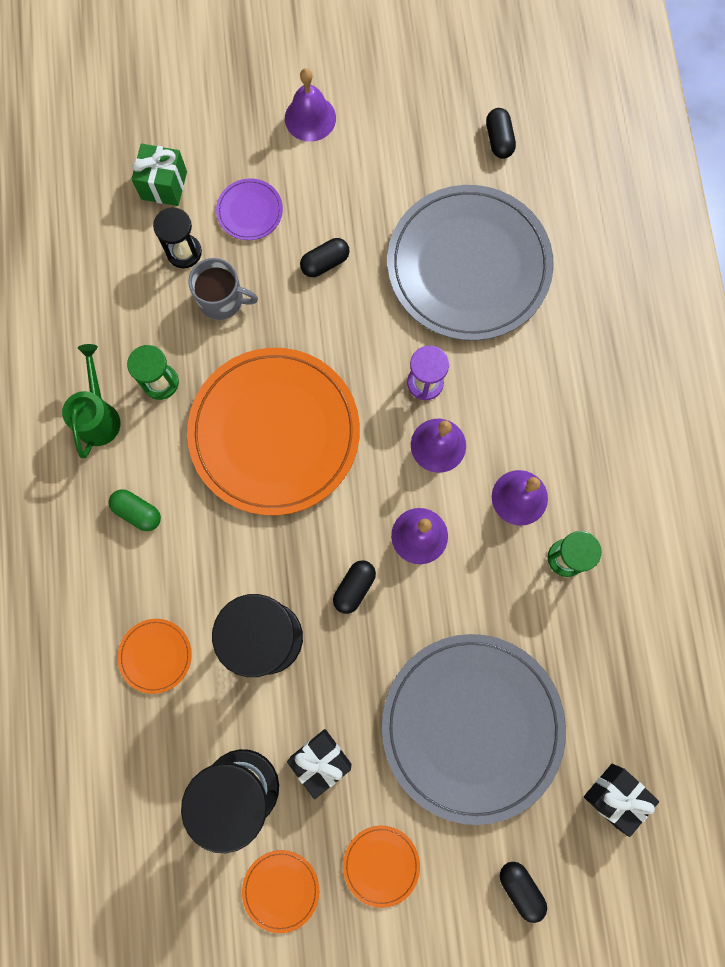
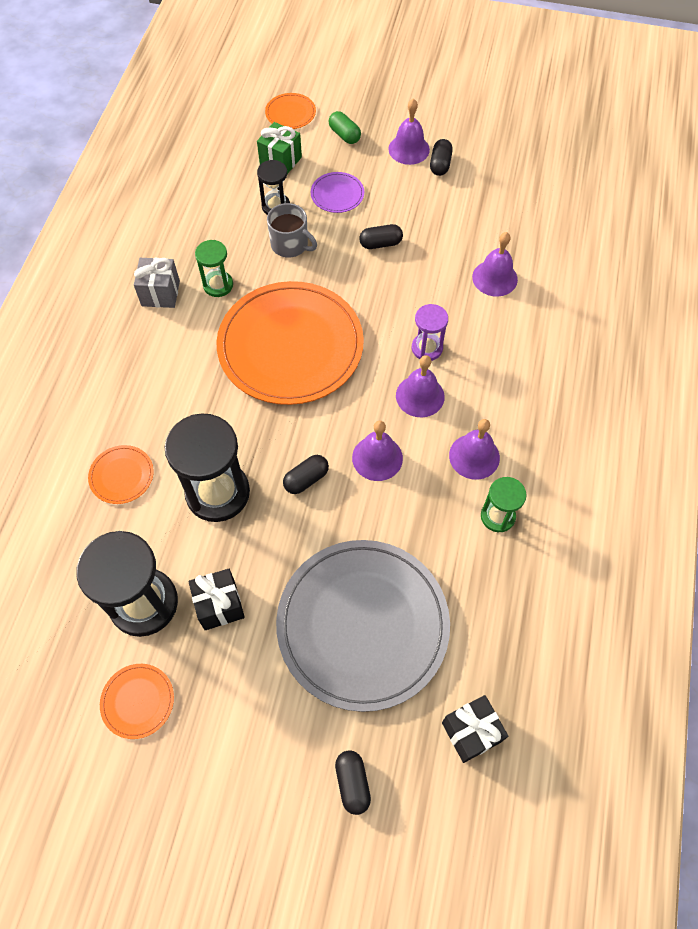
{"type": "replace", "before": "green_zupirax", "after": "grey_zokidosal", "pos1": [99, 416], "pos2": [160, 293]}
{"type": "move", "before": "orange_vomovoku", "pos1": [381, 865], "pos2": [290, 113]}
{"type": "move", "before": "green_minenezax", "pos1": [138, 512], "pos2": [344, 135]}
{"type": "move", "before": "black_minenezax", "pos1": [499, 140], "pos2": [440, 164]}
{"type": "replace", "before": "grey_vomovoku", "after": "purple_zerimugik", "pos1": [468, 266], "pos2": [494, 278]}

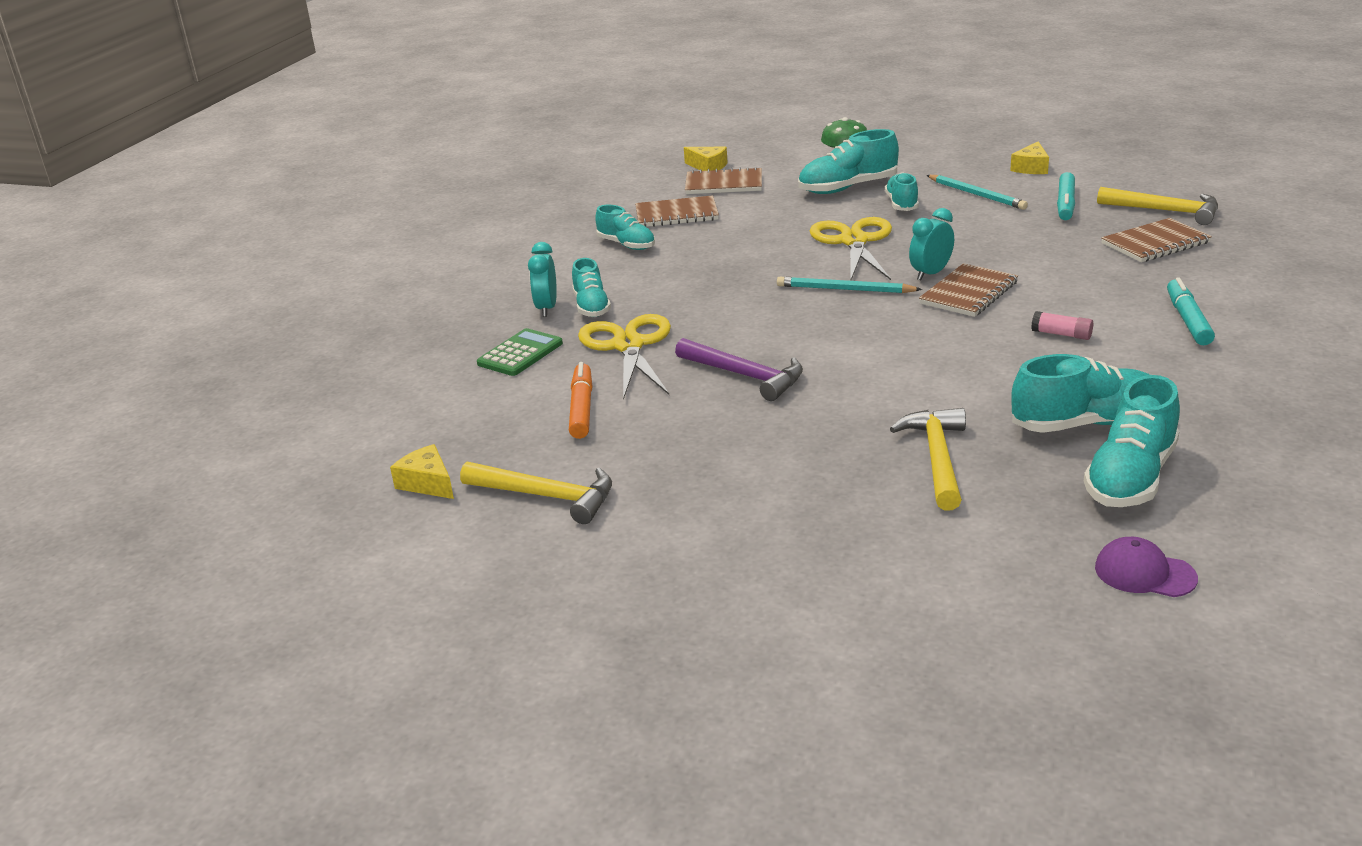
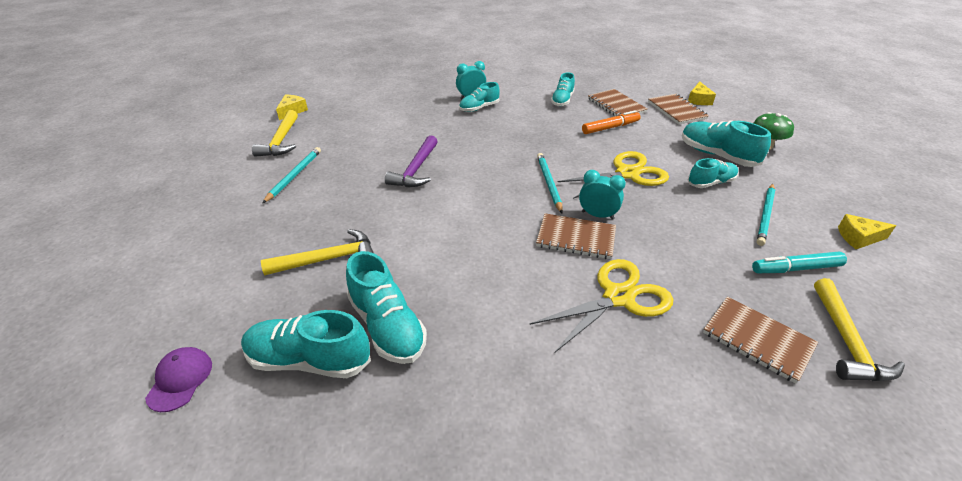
{"type": "insert", "after": "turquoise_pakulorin", "pos2": [294, 175]}
{"type": "move", "before": "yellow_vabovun", "pos1": [628, 346], "pos2": [618, 297]}
{"type": "move", "before": "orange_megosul", "pos1": [582, 408], "pos2": [610, 128]}
{"type": "delete", "before": "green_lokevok", "pos1": [520, 353]}
{"type": "delete", "before": "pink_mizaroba", "pos1": [1061, 334]}
{"type": "delete", "before": "turquoise_megosul", "pos1": [1188, 320]}

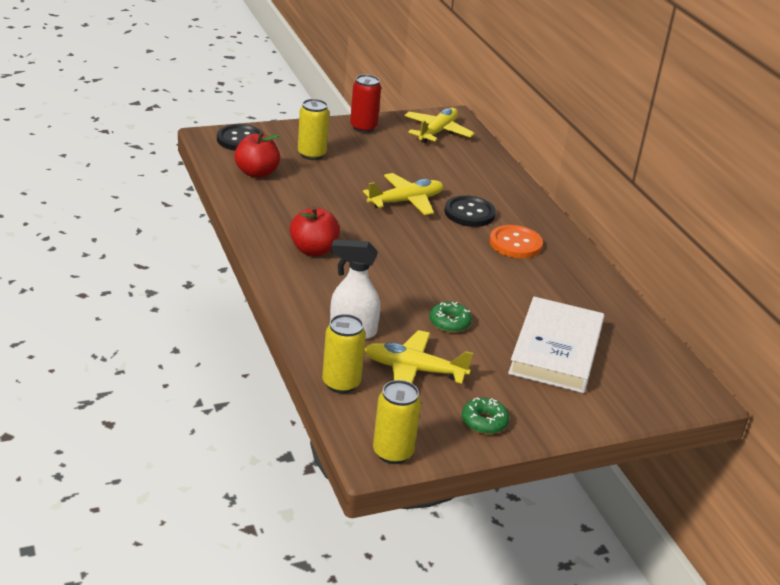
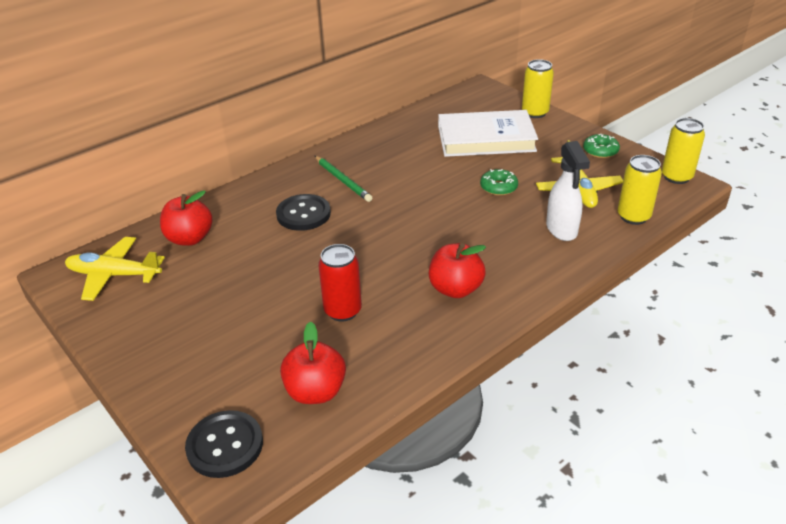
{"type": "insert", "after": "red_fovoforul", "pos2": [190, 238]}
{"type": "replace", "before": "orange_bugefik", "after": "green_pakulorin", "pos1": [515, 243], "pos2": [342, 180]}
{"type": "move", "before": "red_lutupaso", "pos1": [363, 128], "pos2": [343, 311]}
{"type": "move", "before": "yellow_lutupaso", "pos1": [311, 154], "pos2": [535, 113]}
{"type": "delete", "before": "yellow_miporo", "pos1": [406, 201]}

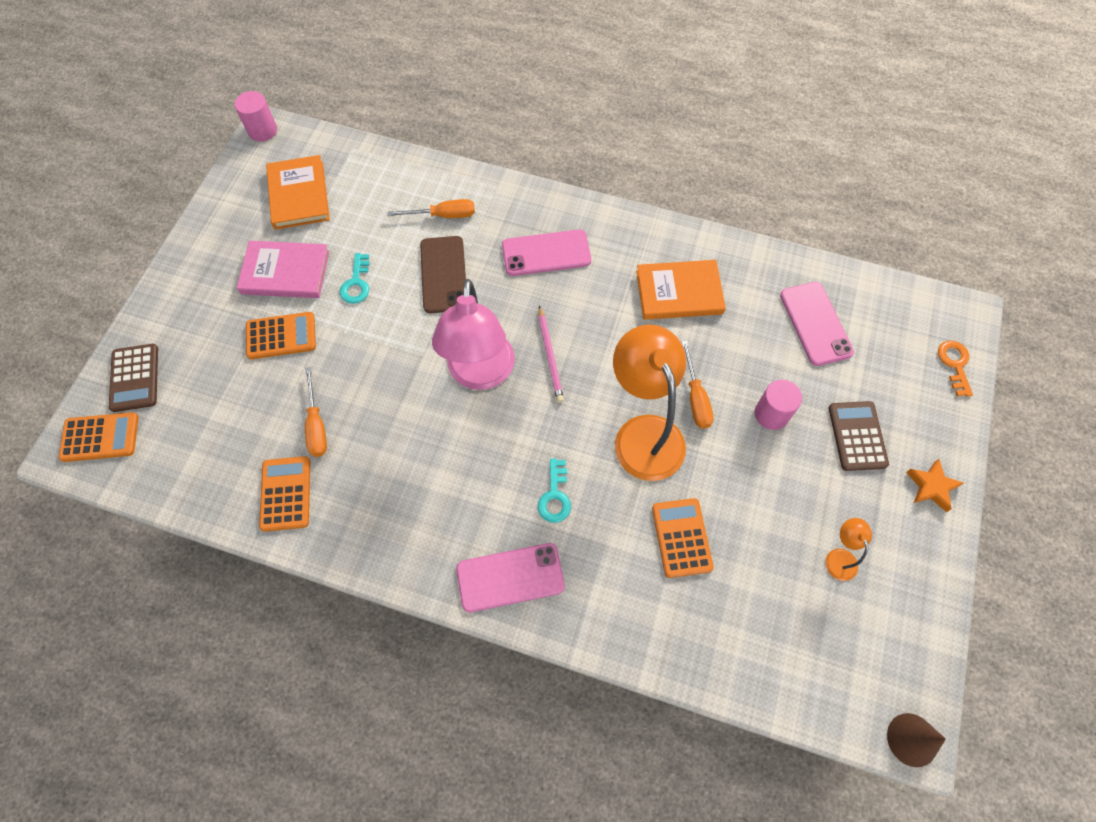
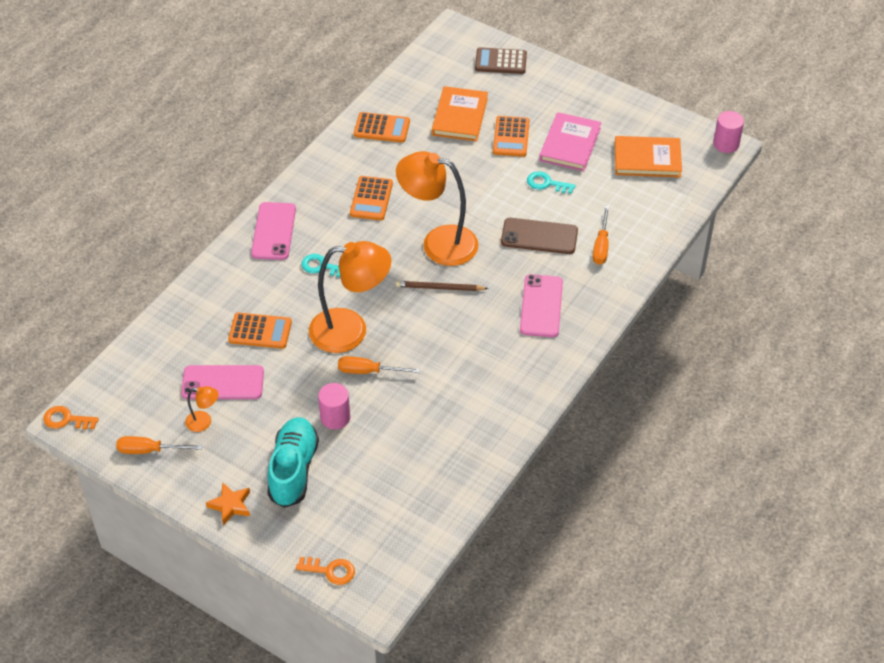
{"type": "replace", "before": "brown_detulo", "after": "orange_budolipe", "pos1": [912, 739], "pos2": [66, 419]}
{"type": "move", "before": "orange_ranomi", "pos1": [316, 425], "pos2": [149, 450]}
{"type": "move", "before": "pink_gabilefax", "pos1": [815, 323], "pos2": [223, 383]}
{"type": "replace", "before": "brown_lokevok", "after": "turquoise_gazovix", "pos1": [857, 436], "pos2": [293, 470]}
{"type": "move", "before": "orange_lokevok", "pos1": [100, 437], "pos2": [371, 199]}
{"type": "recolor", "before": "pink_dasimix", "after": "orange_dasimix", "pos1": [480, 374], "pos2": [438, 243]}
{"type": "recolor", "before": "pink_pakulorin", "after": "brown_pakulorin", "pos1": [550, 355], "pos2": [440, 288]}
{"type": "move", "before": "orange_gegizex", "pos1": [679, 292], "pos2": [460, 116]}

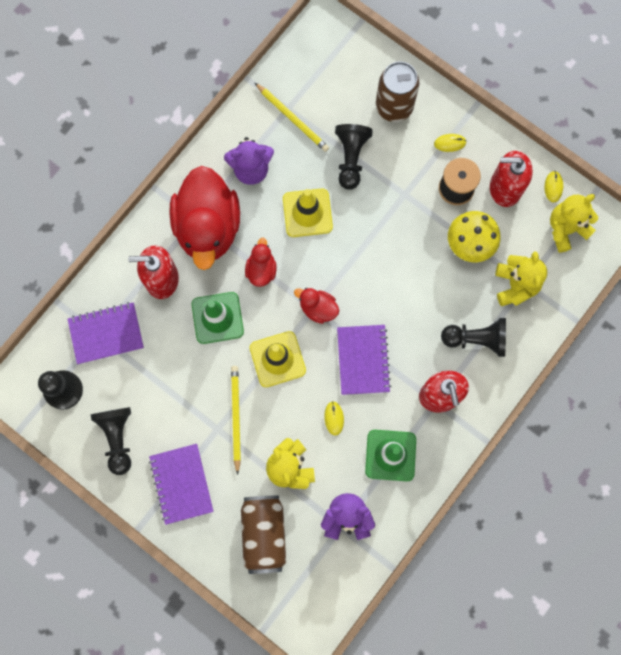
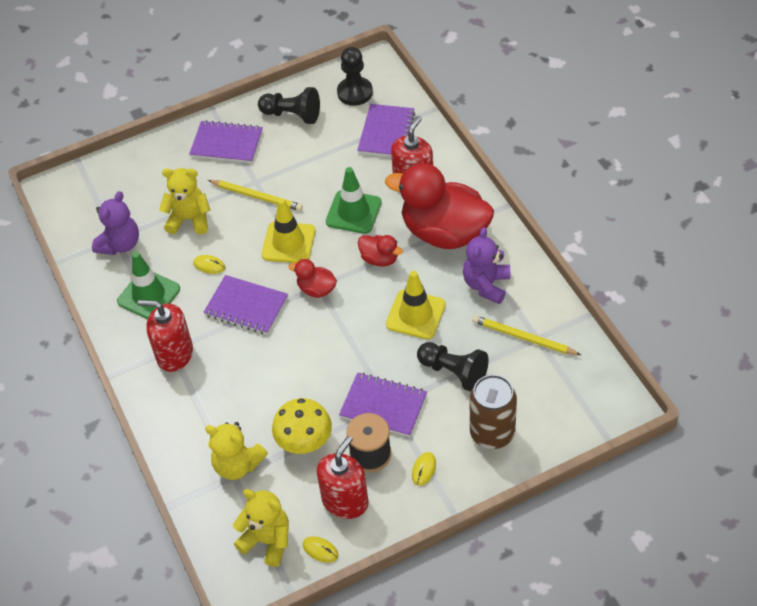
{"type": "rotate", "before": "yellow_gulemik", "pos1": [566, 229], "pos2": [267, 541], "turn": -60}
{"type": "rotate", "before": "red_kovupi", "pos1": [318, 308], "pos2": [316, 289], "turn": -120}
{"type": "insert", "after": "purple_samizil", "pos2": [383, 406]}
{"type": "rotate", "before": "yellow_pakulorin", "pos1": [292, 118], "pos2": [523, 338], "turn": 45}
{"type": "delete", "before": "brown_lutupaso", "pos1": [264, 534]}
{"type": "delete", "before": "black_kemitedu", "pos1": [476, 339]}

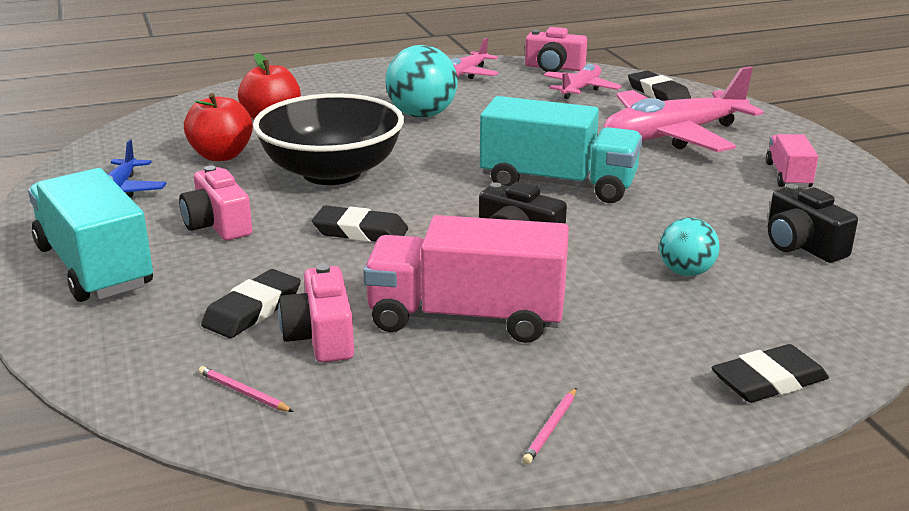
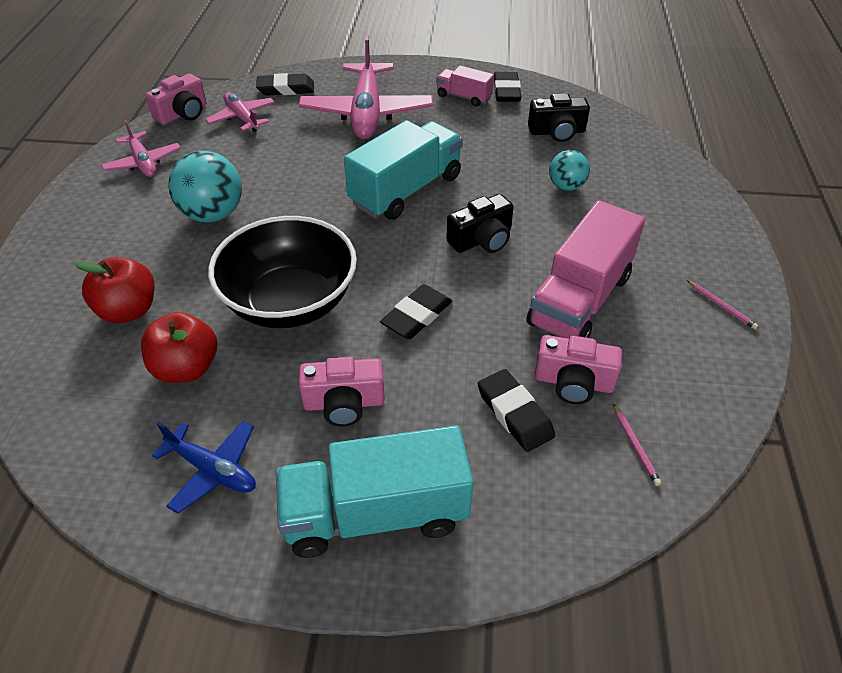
{"type": "move", "before": "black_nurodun", "pos1": [769, 381], "pos2": [506, 91]}
{"type": "rotate", "before": "pink_pakulorin", "pos1": [243, 392], "pos2": [635, 446], "turn": -75}

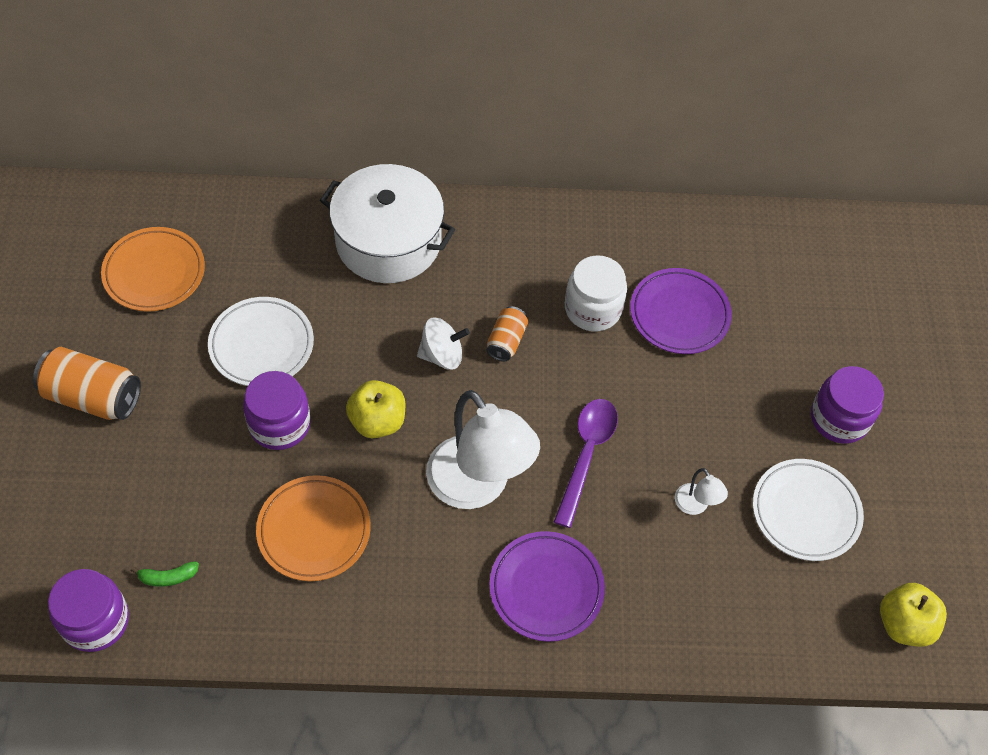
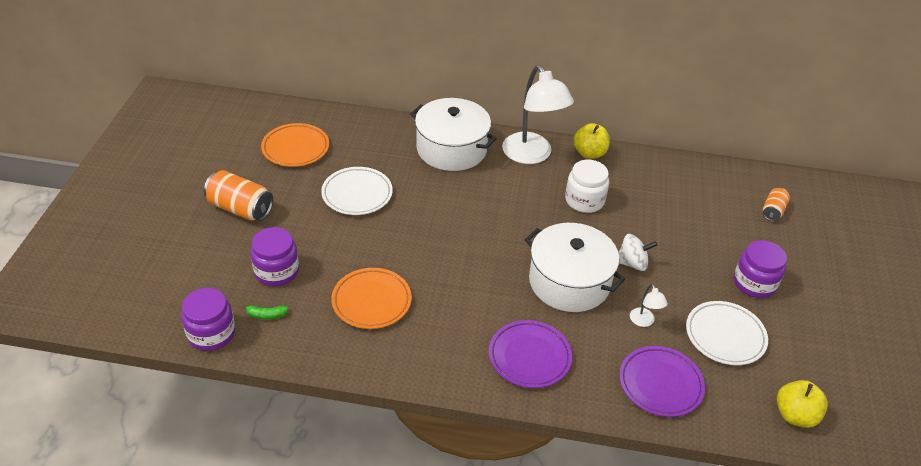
{"type": "move", "before": "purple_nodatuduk", "pos1": [279, 424], "pos2": [276, 271]}
{"type": "move", "before": "white_dasimix", "pos1": [477, 487], "pos2": [532, 155]}
{"type": "replace", "before": "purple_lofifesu", "after": "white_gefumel", "pos1": [586, 455], "pos2": [569, 282]}
{"type": "move", "before": "yellow_fovoforul", "pos1": [377, 421], "pos2": [589, 153]}
{"type": "move", "before": "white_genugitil", "pos1": [442, 355], "pos2": [632, 263]}
{"type": "move", "before": "purple_vomovoku", "pos1": [679, 314], "pos2": [660, 384]}
{"type": "move", "before": "orange_lutupaso", "pos1": [506, 341], "pos2": [773, 211]}

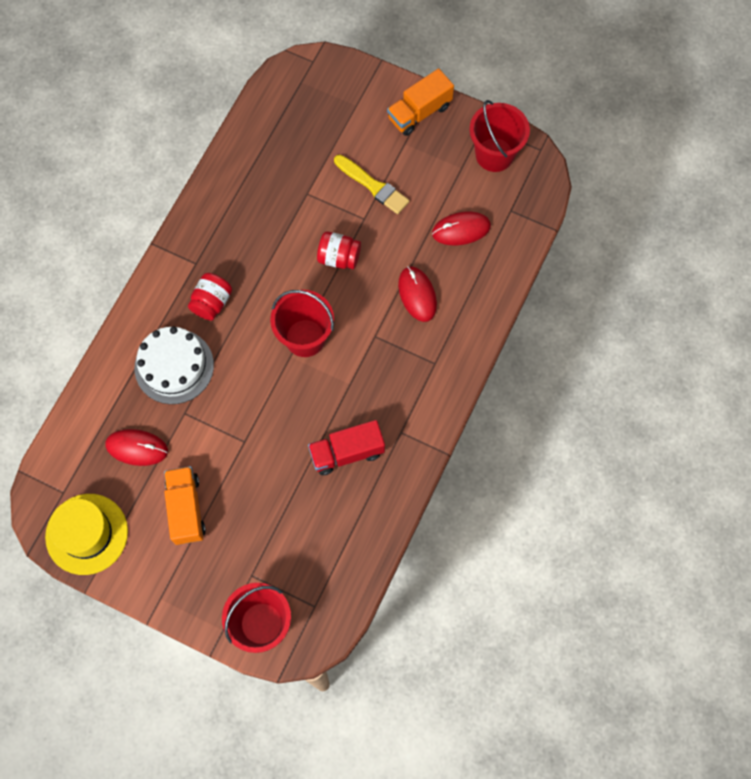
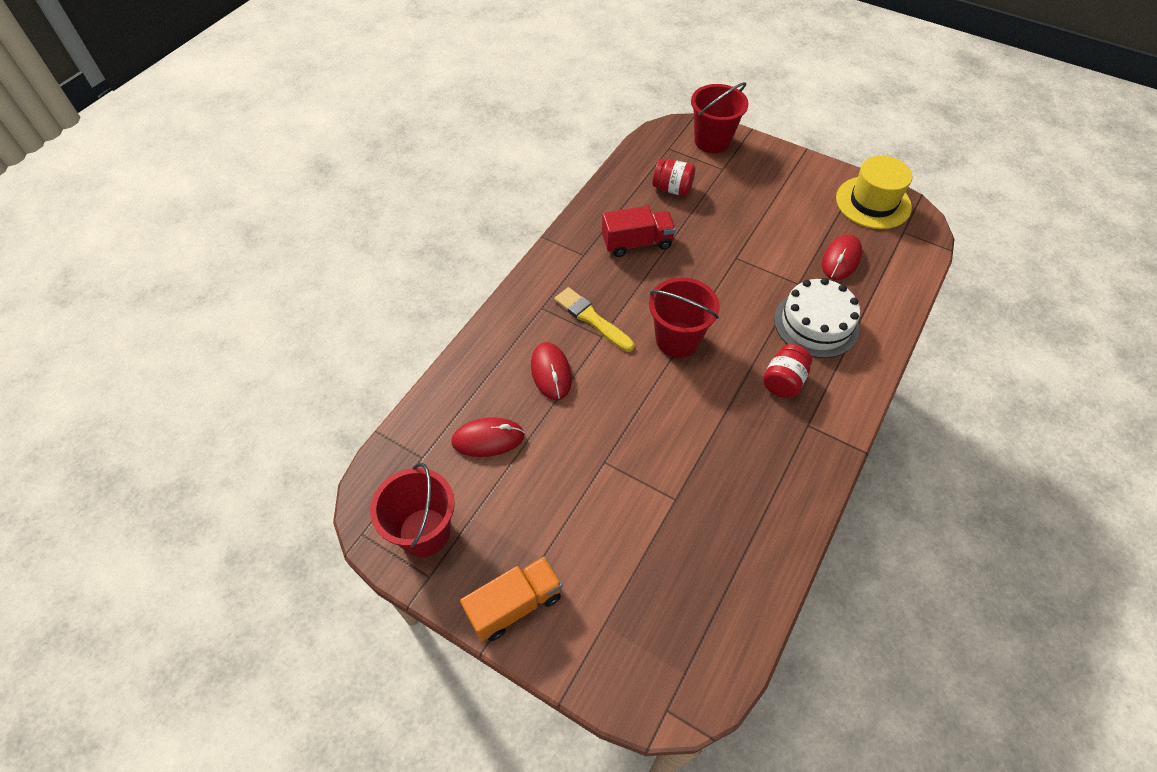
{"type": "move", "before": "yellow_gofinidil", "pos1": [373, 186], "pos2": [591, 319]}
{"type": "move", "before": "red_nodatuduk", "pos1": [339, 257], "pos2": [672, 189]}
{"type": "rotate", "before": "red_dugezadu", "pos1": [137, 448], "pos2": [841, 259], "turn": -75}
{"type": "delete", "before": "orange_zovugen", "pos1": [186, 509]}

